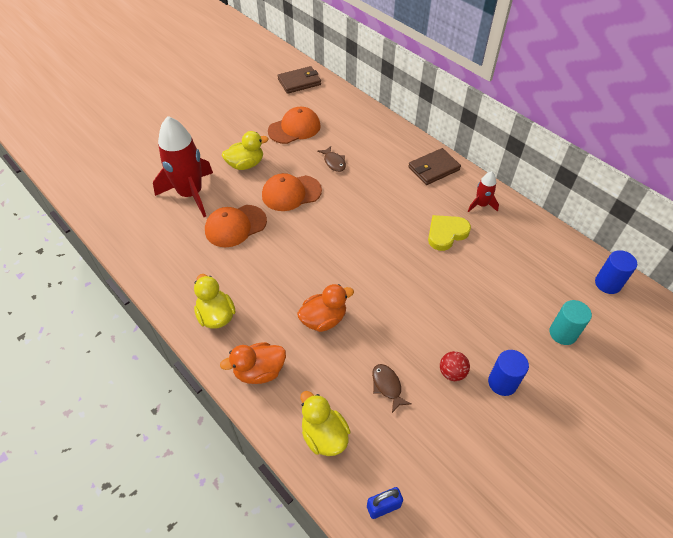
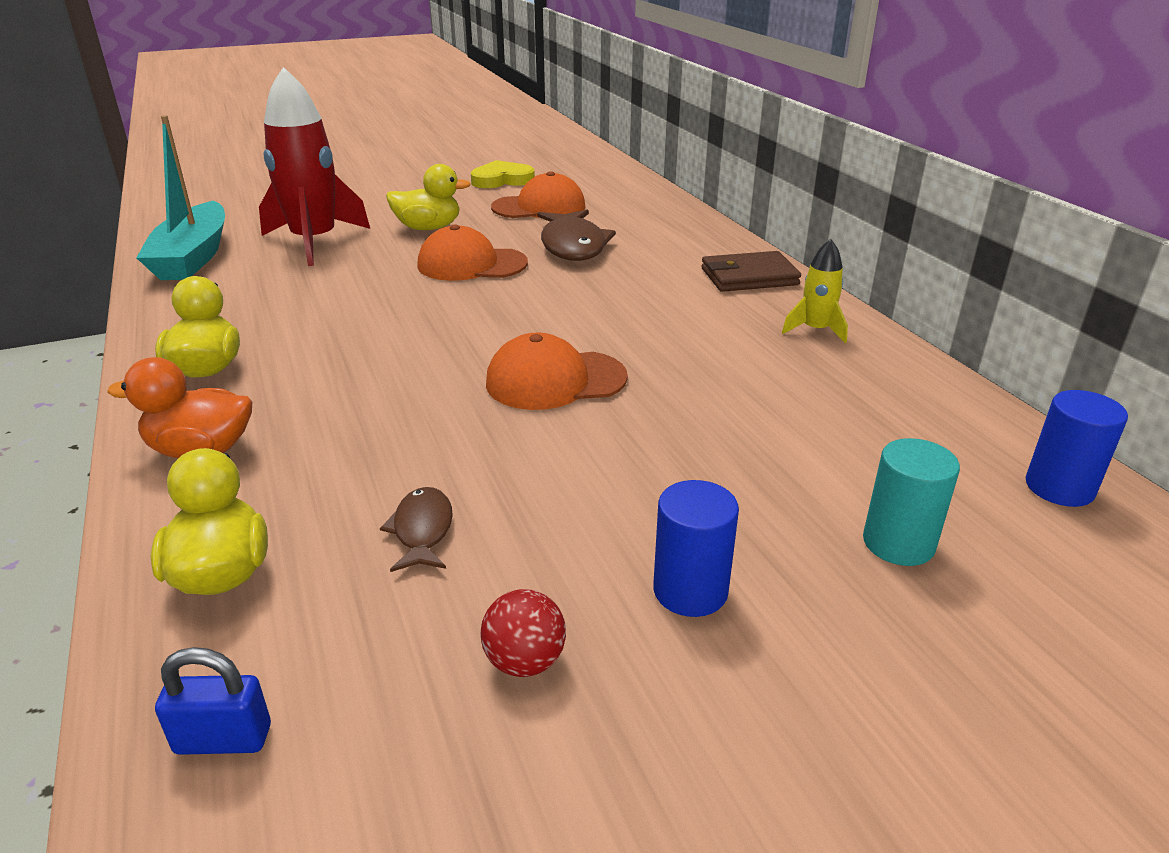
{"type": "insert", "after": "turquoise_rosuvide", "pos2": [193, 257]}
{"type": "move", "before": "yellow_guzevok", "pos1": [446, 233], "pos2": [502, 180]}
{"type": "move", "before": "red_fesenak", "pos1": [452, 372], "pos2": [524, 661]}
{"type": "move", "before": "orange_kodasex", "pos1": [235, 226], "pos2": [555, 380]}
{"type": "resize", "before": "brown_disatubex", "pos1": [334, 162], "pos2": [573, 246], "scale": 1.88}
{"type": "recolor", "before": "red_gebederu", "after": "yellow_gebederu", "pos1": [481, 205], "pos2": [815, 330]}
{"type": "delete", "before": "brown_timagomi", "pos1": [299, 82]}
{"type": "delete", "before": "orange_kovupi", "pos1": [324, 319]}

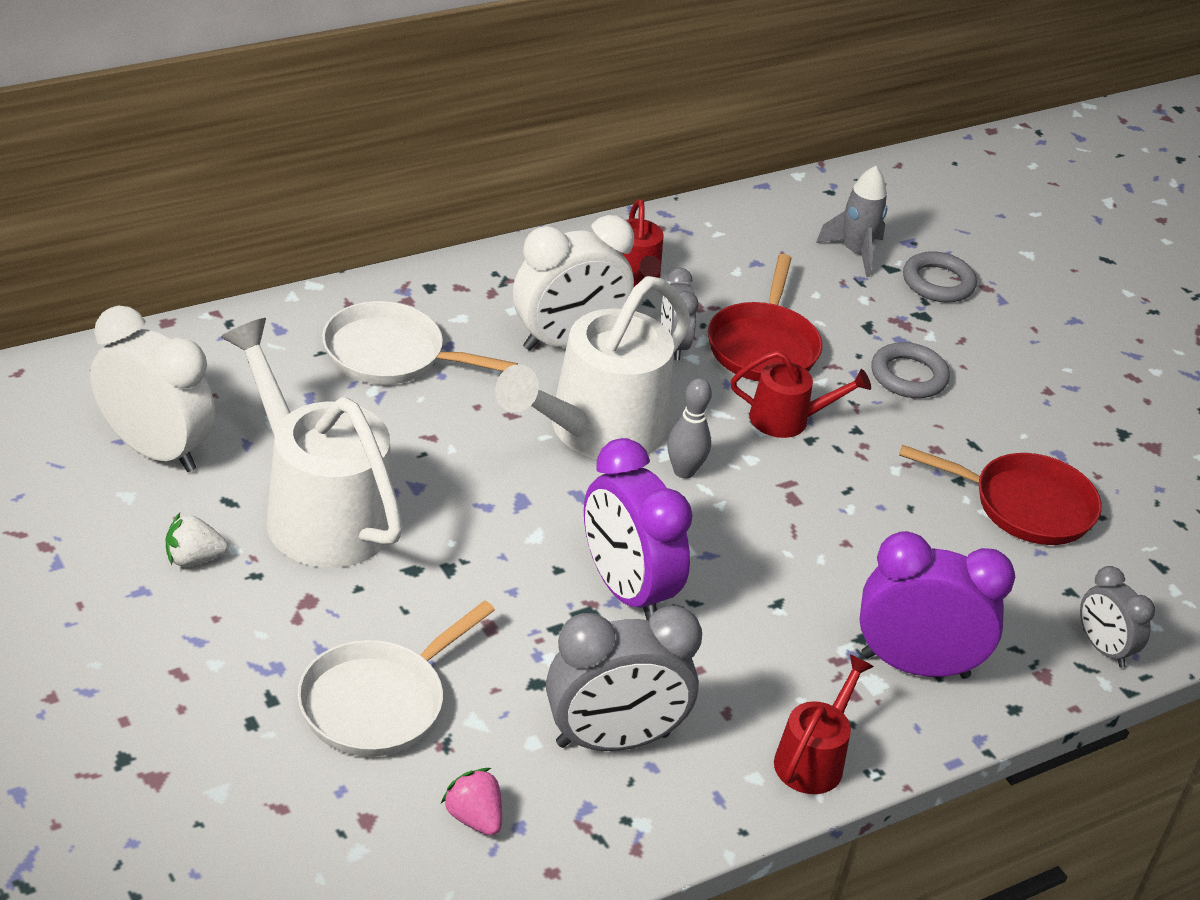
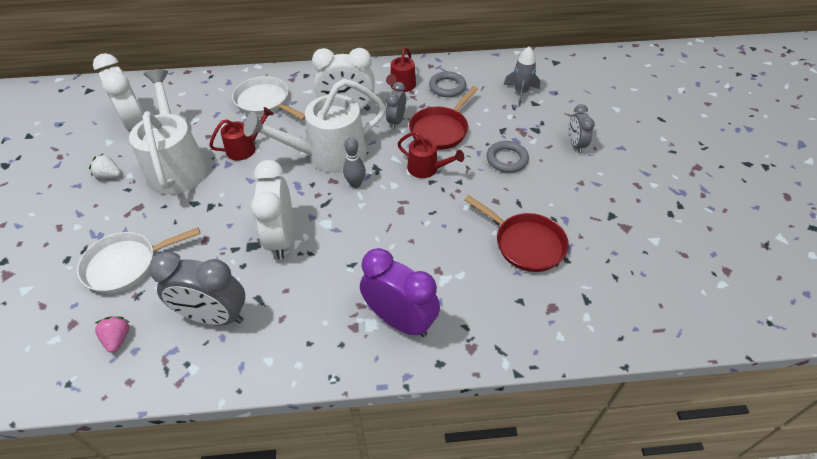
{"type": "move", "before": "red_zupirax", "pos1": [813, 758], "pos2": [245, 148]}
{"type": "recolor", "before": "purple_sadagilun", "after": "white_sadagilun", "pos1": [626, 590], "pos2": [282, 238]}
{"type": "move", "before": "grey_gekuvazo", "pos1": [938, 282], "pos2": [447, 87]}
{"type": "move", "before": "grey_sadagilun", "pos1": [1103, 648], "pos2": [575, 145]}

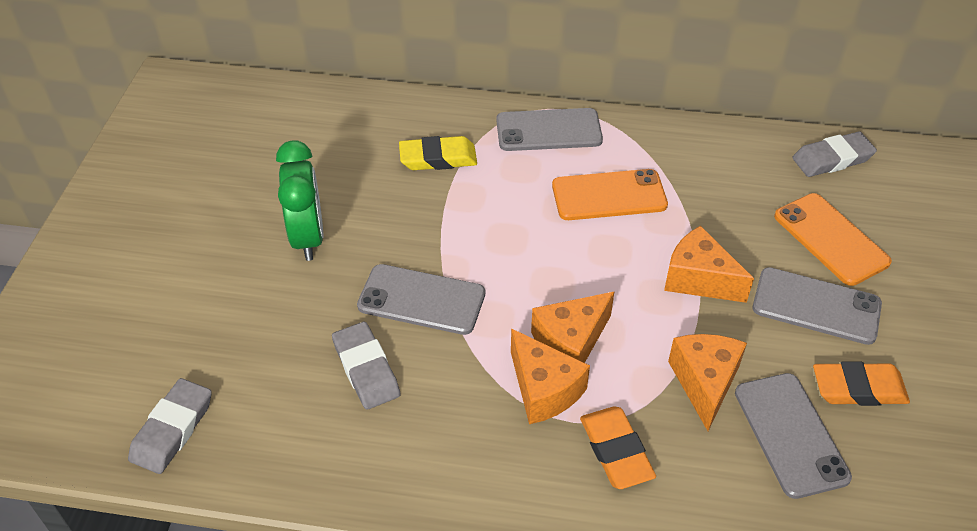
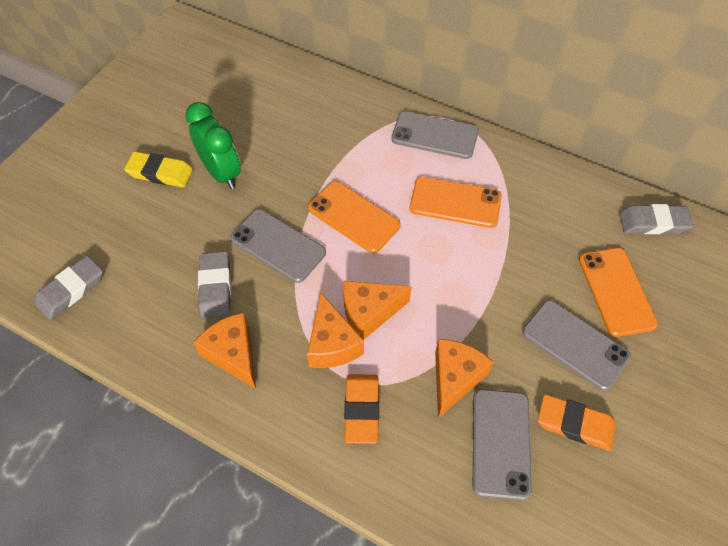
{"type": "move", "before": "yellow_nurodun", "pos1": [438, 158], "pos2": [160, 173]}
{"type": "rotate", "before": "green_sadagilun", "pos1": [308, 237], "pos2": [221, 173], "turn": -45}
{"type": "move", "before": "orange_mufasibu", "pos1": [699, 279], "pos2": [233, 354]}
{"type": "insert", "after": "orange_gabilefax", "pos2": [354, 217]}

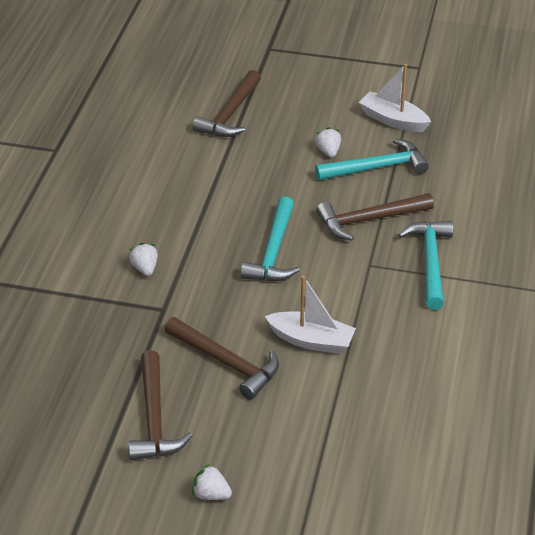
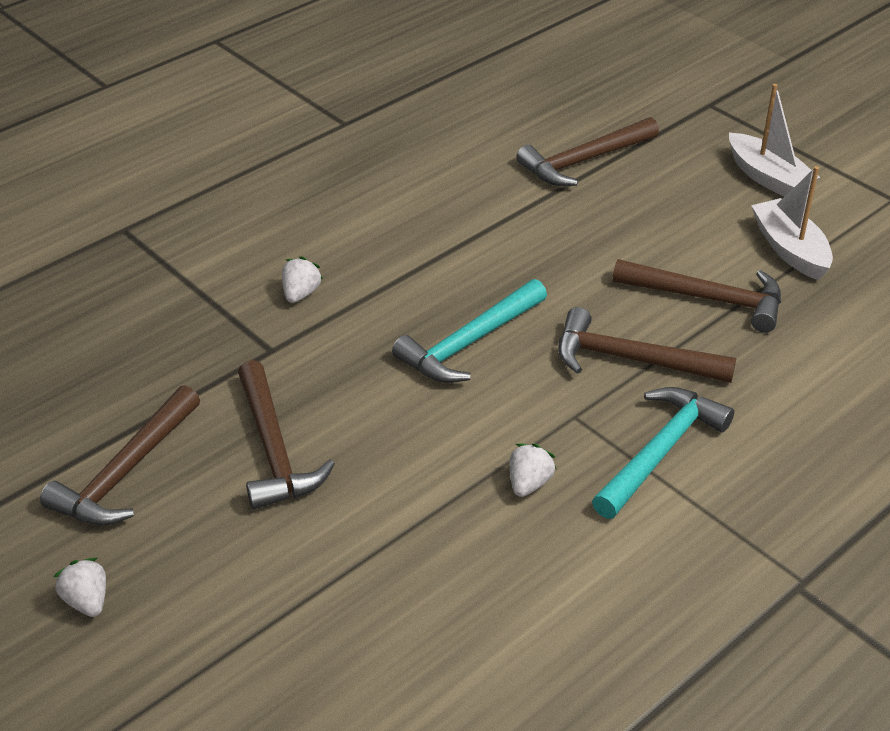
{"type": "move", "before": "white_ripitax", "pos1": [328, 152], "pos2": [529, 483]}
{"type": "recolor", "before": "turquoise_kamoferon", "after": "brown_kamoferon", "pos1": [377, 168], "pos2": [708, 299]}
{"type": "move", "before": "white_rosuvide", "pos1": [311, 340], "pos2": [768, 178]}

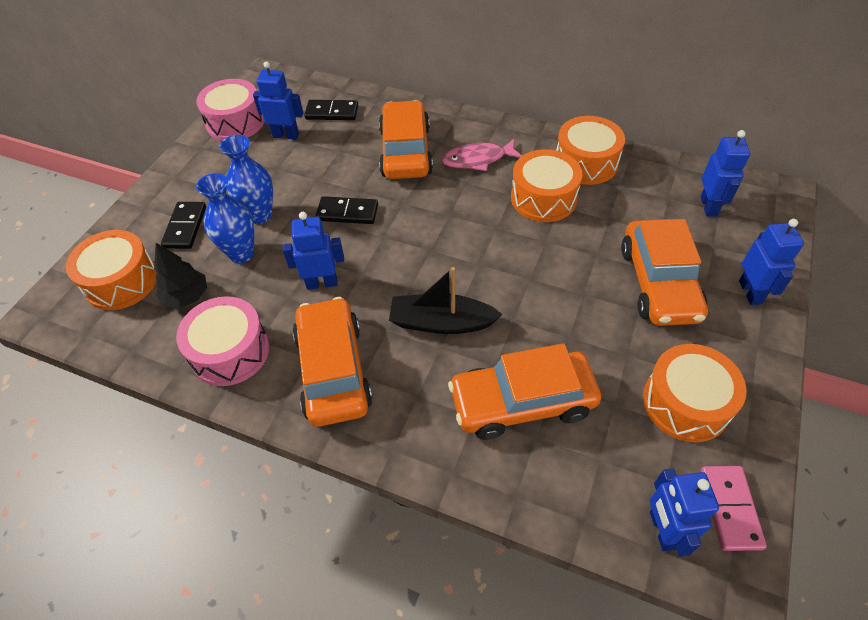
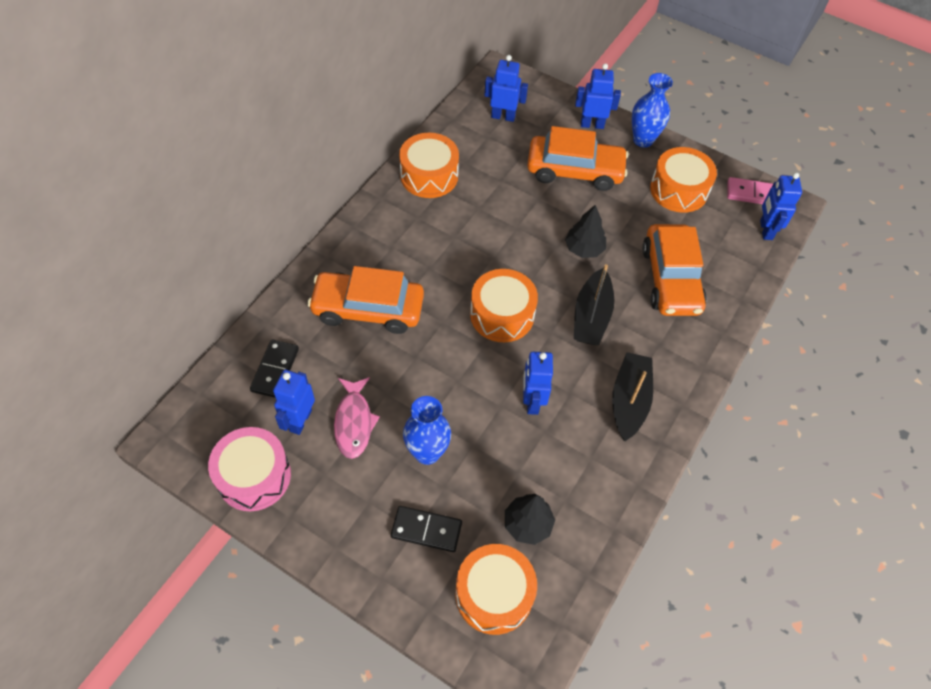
{"type": "move", "before": "pink_disatubex", "pos1": [477, 159], "pos2": [354, 422]}
{"type": "move", "before": "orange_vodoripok", "pos1": [543, 198], "pos2": [502, 314]}
{"type": "insert", "after": "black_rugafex", "pos2": [584, 249]}
{"type": "replace", "before": "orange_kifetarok", "after": "black_rosuvide", "pos1": [333, 370], "pos2": [629, 400]}
{"type": "move", "before": "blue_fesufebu", "pos1": [241, 253], "pos2": [643, 140]}
{"type": "rotate", "before": "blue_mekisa", "pos1": [662, 530], "pos2": [765, 230], "turn": 90}
{"type": "delete", "before": "pink_vodoripok", "pos1": [230, 352]}
{"type": "delete", "before": "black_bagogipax", "pos1": [347, 213]}

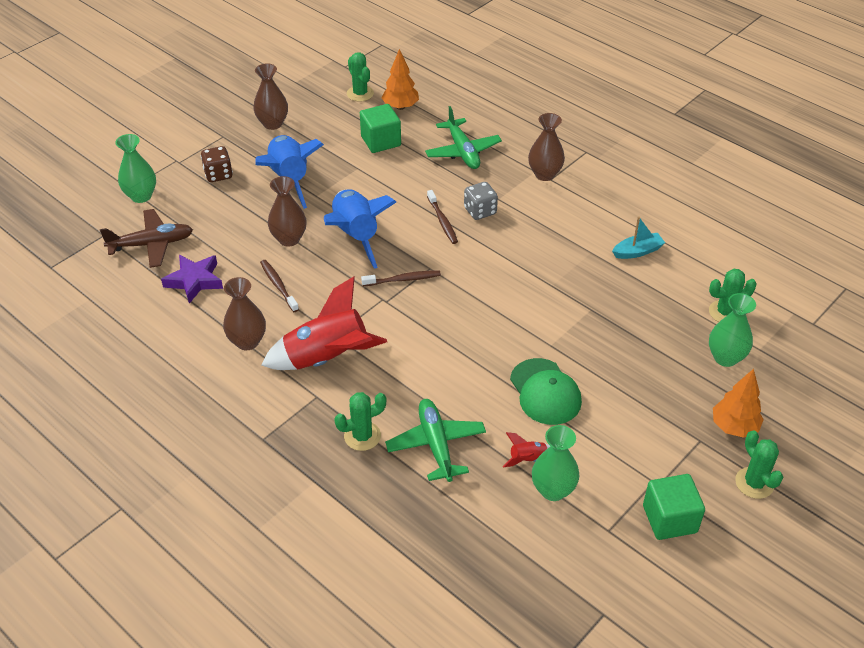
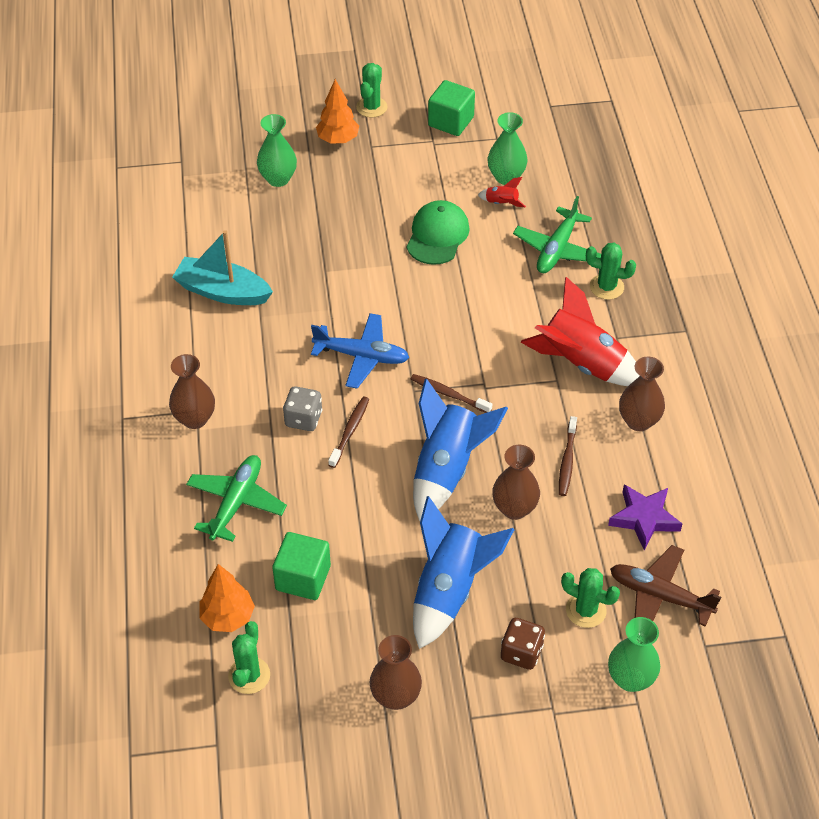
{"type": "resize", "before": "turquoise_rosuvide", "pos1": [637, 251], "pos2": [222, 292], "scale": 1.69}
{"type": "insert", "after": "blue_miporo", "pos2": [362, 356]}
{"type": "move", "before": "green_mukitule", "pos1": [725, 312], "pos2": [586, 610]}

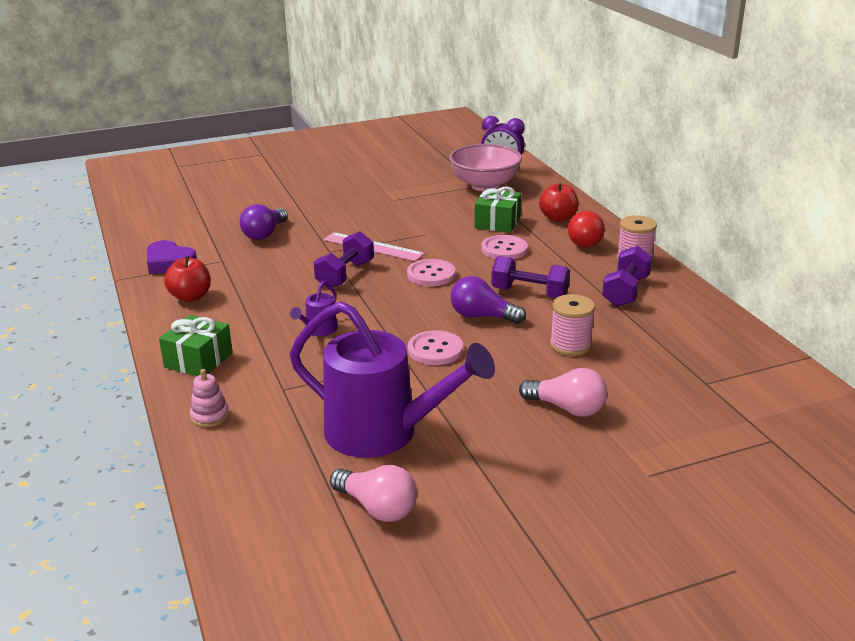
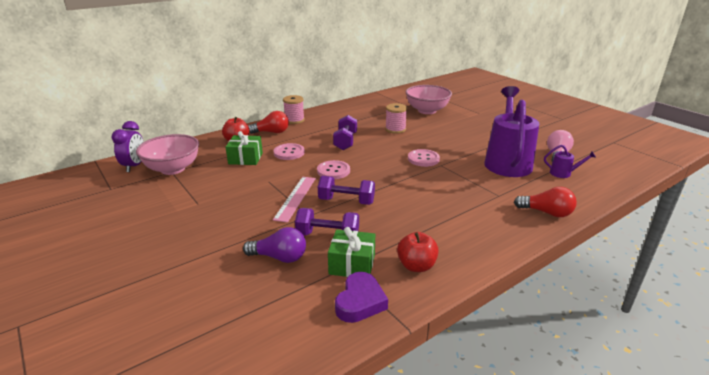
{"type": "move", "before": "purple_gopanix", "pos1": [625, 291], "pos2": [327, 236]}
{"type": "move", "before": "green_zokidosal", "pos1": [198, 360], "pos2": [352, 264]}
{"type": "insert", "after": "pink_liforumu", "pos2": [427, 111]}
{"type": "replace", "before": "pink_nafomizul", "after": "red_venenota", "pos1": [210, 416], "pos2": [546, 213]}
{"type": "move", "before": "purple_zupirax", "pos1": [318, 330], "pos2": [564, 173]}
{"type": "delete", "before": "purple_venenota", "pos1": [482, 316]}
{"type": "delete", "before": "pink_venenota", "pos1": [567, 408]}

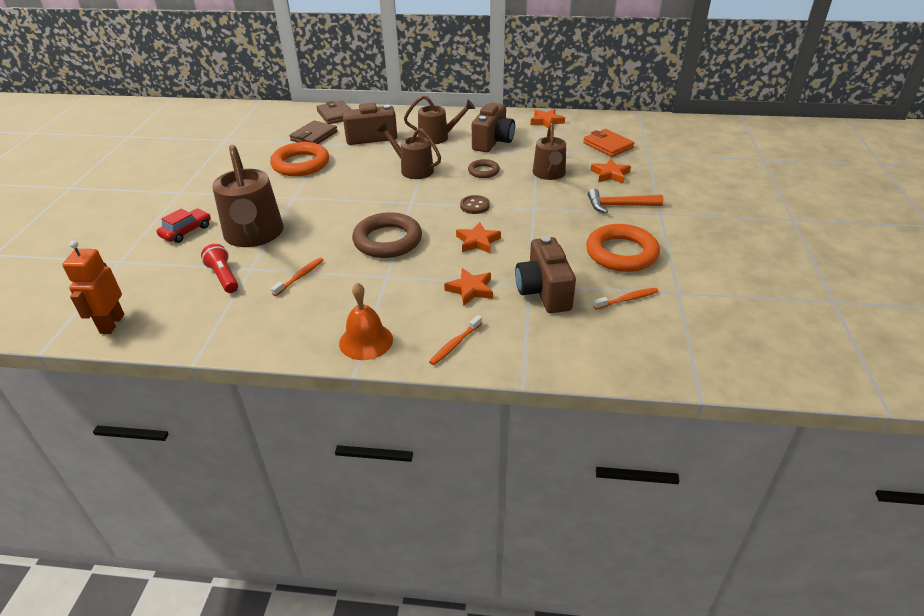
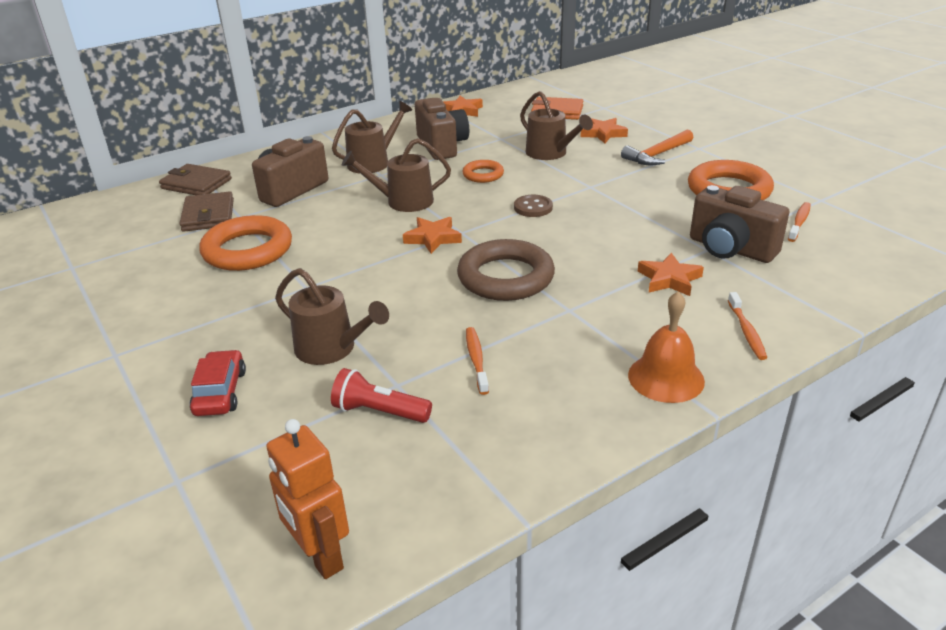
{"type": "resize", "before": "brown_zupirax", "pos1": [254, 235], "pos2": [331, 349], "scale": 0.63}
{"type": "move", "before": "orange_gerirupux", "pos1": [477, 241], "pos2": [433, 238]}
{"type": "recolor", "before": "brown_gekuvazo", "after": "orange_gekuvazo", "pos1": [483, 171], "pos2": [483, 175]}

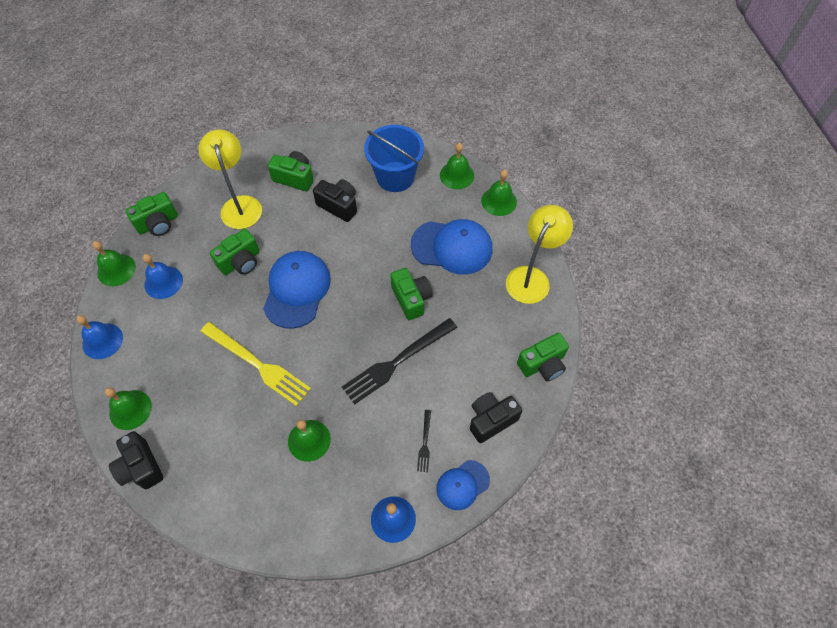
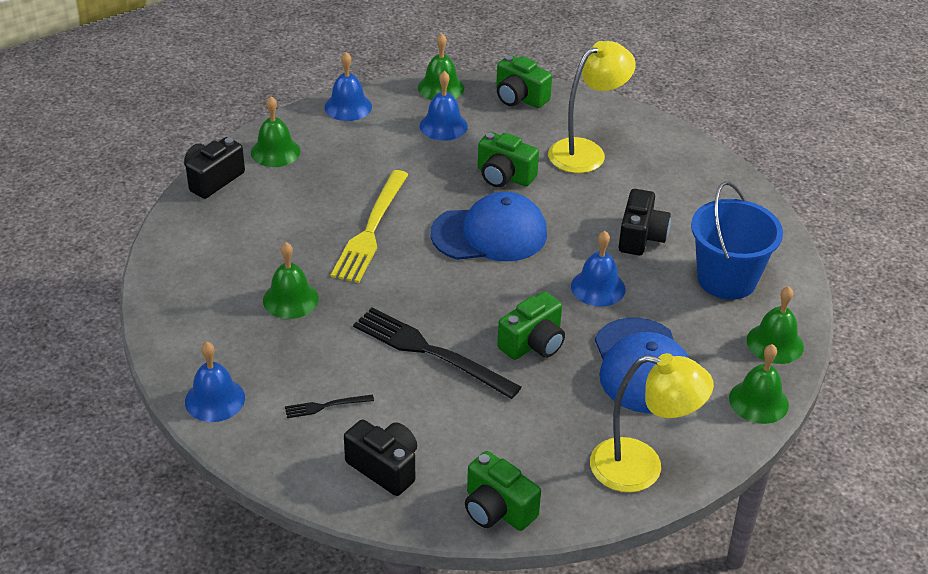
{"type": "insert", "after": "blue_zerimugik", "pos2": [598, 287]}
{"type": "delete", "before": "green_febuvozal", "pos1": [294, 178]}
{"type": "delete", "before": "blue_kodasex", "pos1": [462, 485]}

